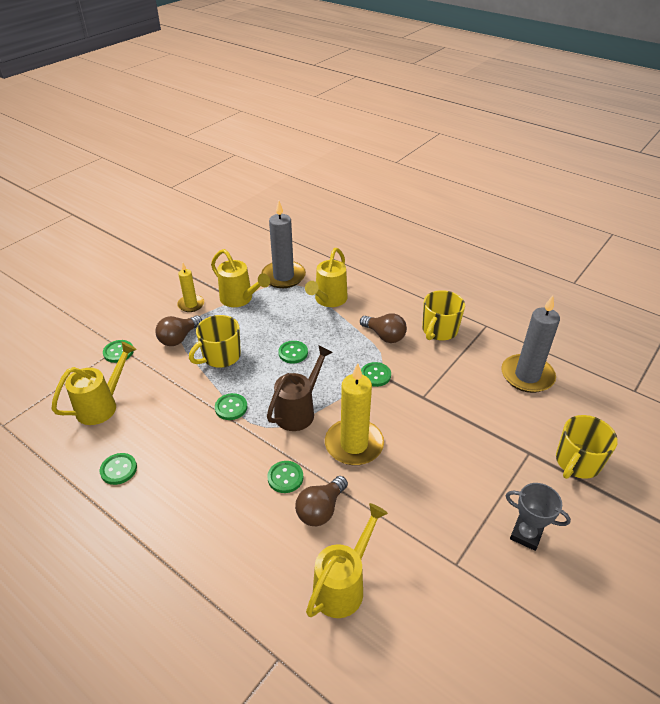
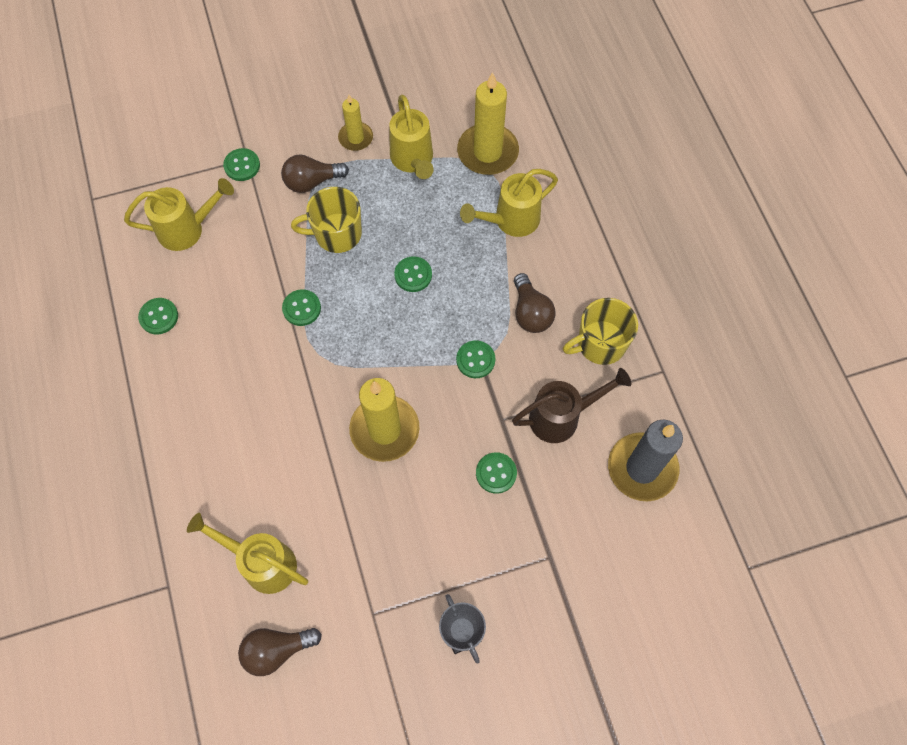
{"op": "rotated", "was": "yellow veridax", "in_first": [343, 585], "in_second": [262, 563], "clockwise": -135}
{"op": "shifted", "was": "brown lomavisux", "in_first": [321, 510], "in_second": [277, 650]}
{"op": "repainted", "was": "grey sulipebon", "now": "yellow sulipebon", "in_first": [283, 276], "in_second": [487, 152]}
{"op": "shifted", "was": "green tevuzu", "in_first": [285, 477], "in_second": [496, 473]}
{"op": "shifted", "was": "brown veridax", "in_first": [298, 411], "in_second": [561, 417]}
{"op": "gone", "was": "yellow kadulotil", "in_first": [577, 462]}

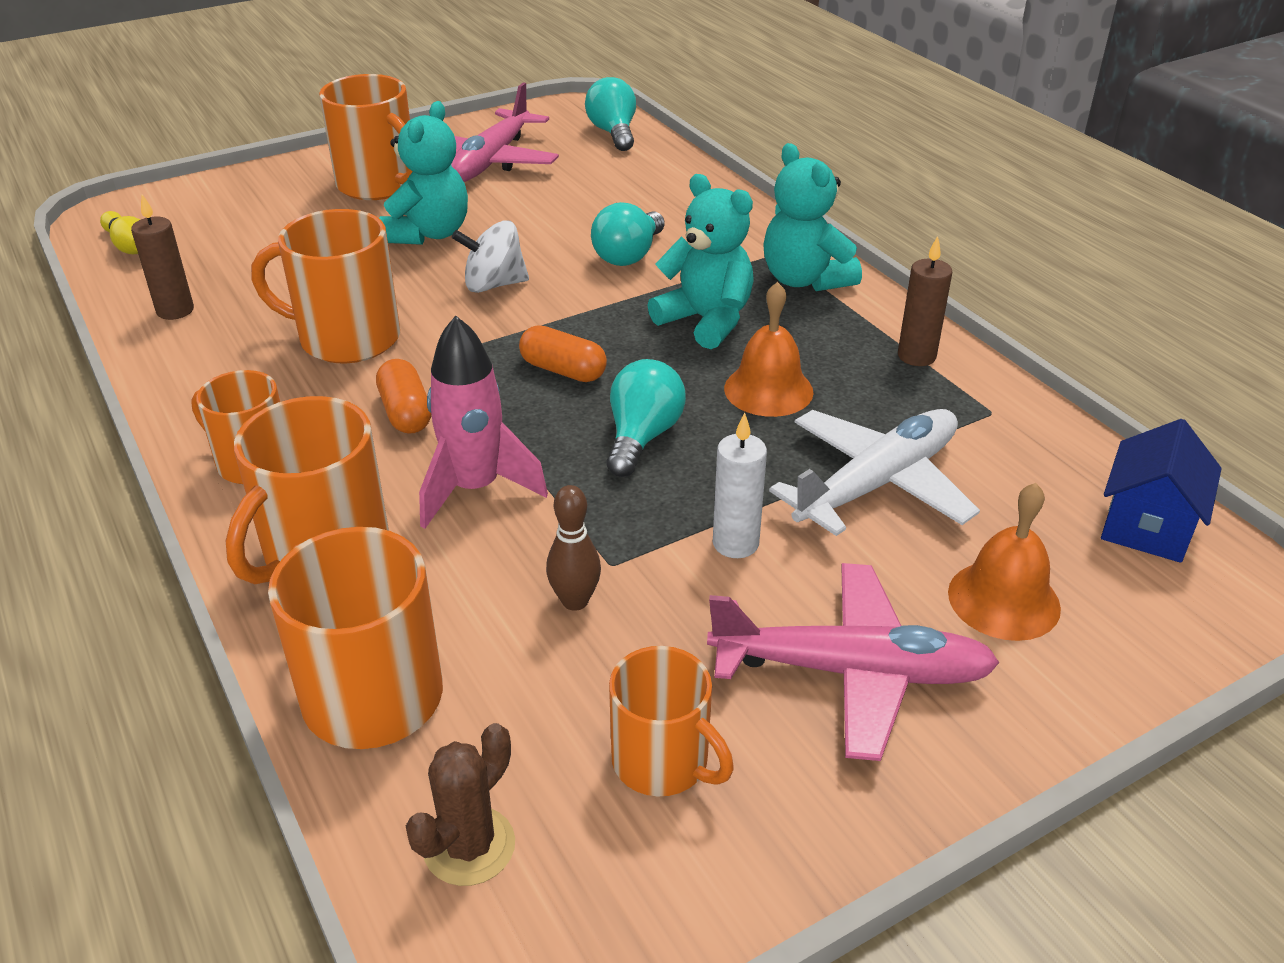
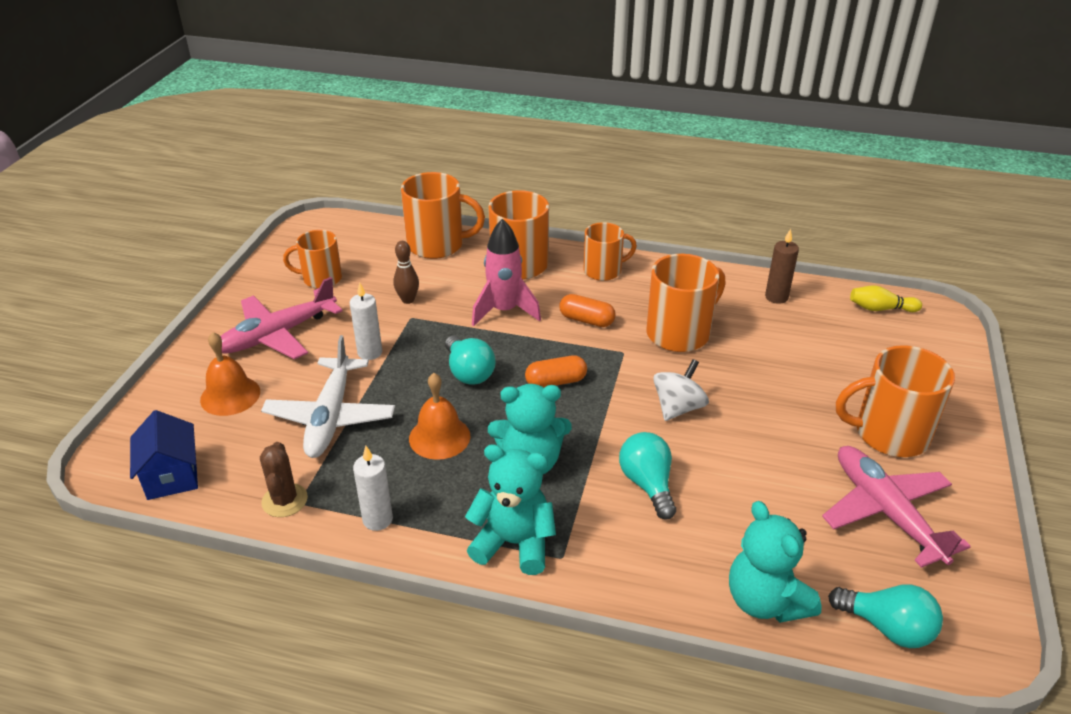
{"op": "shifted", "was": "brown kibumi", "in_first": [469, 846], "in_second": [284, 500]}
{"op": "repainted", "was": "brown sulipebon", "now": "white sulipebon", "in_first": [916, 356], "in_second": [377, 519]}
{"op": "shifted", "was": "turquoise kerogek", "in_first": [429, 234], "in_second": [765, 601]}

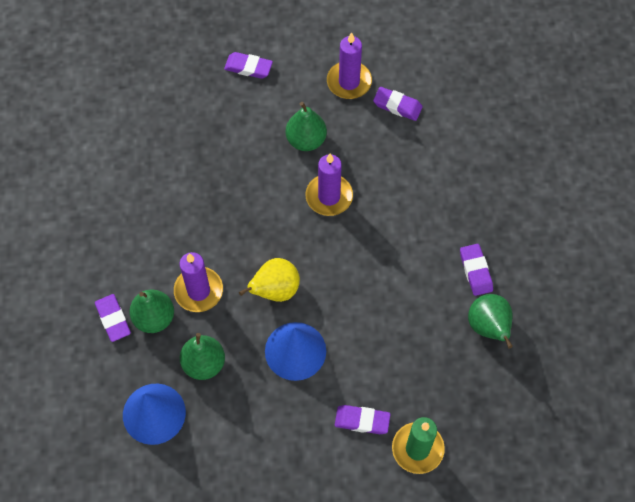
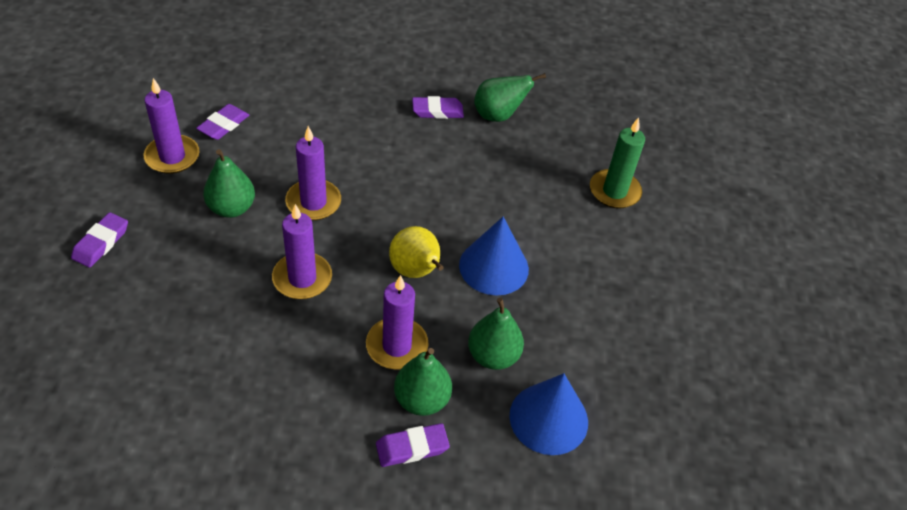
{"op": "new", "now": "purple sulipebon", "in_second": [302, 278]}
{"op": "gone", "was": "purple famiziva", "in_first": [362, 421]}

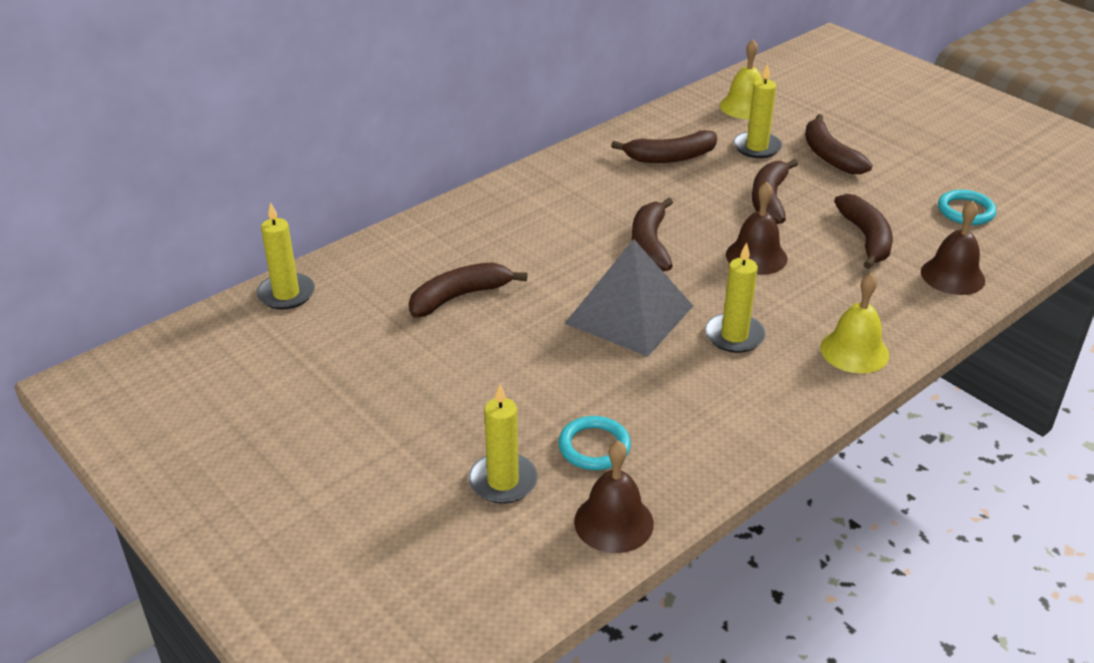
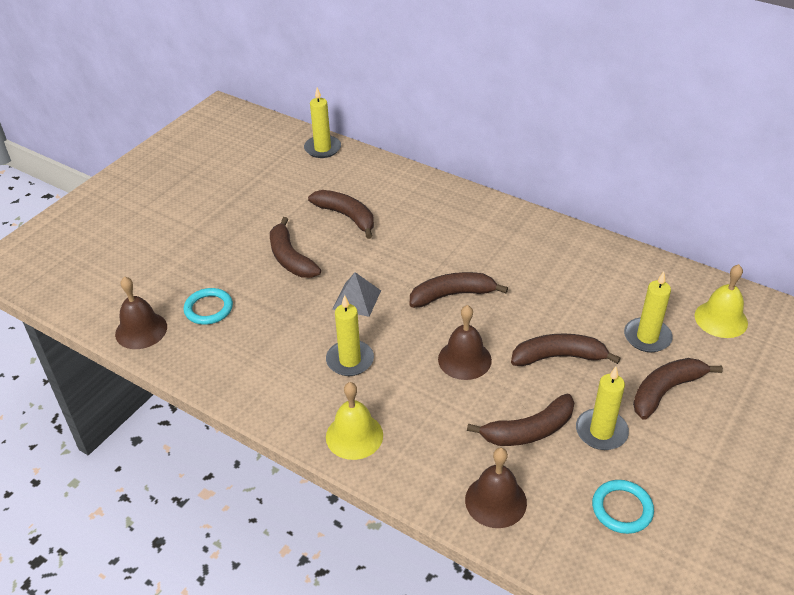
{"op": "shifted", "was": "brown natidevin", "in_first": [670, 157], "in_second": [290, 258]}
{"op": "scaled", "was": "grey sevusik", "in_first": [629, 314], "in_second": [357, 299], "ratio": 0.54}
{"op": "shifted", "was": "yellow sulipebon", "in_first": [503, 481], "in_second": [601, 431]}

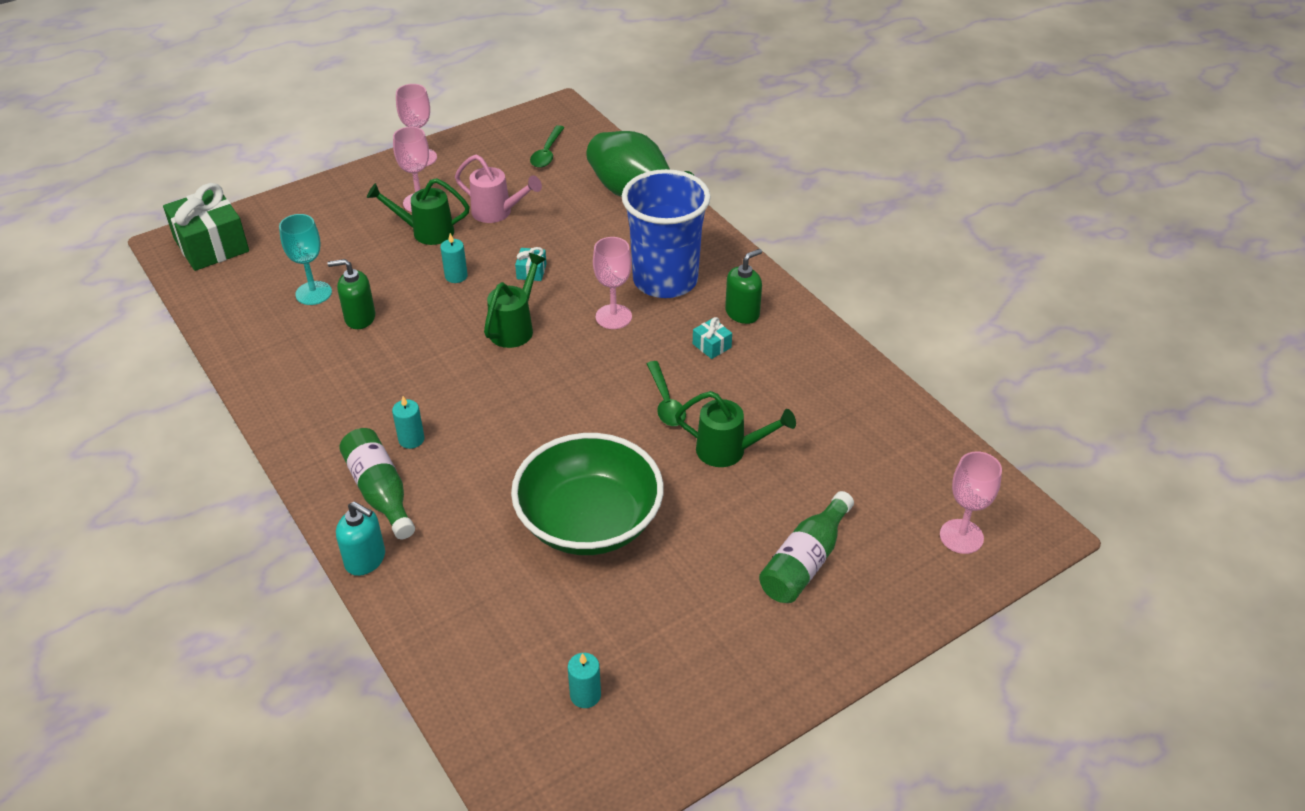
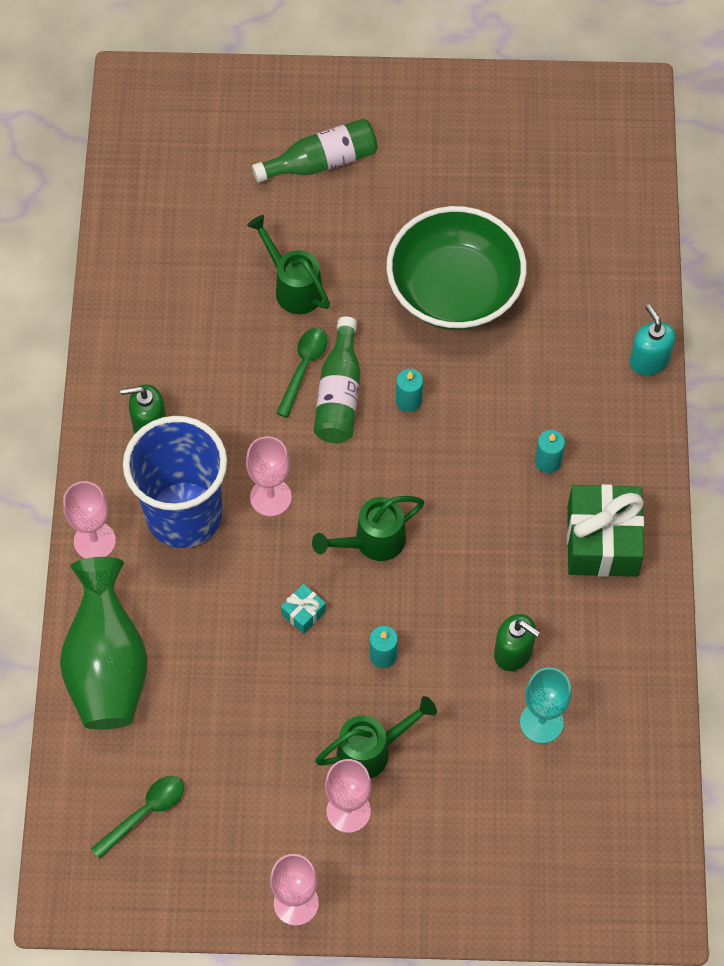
{"op": "shifted", "was": "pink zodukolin", "in_first": [961, 536], "in_second": [94, 541]}
{"op": "shifted", "was": "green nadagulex", "in_first": [380, 492], "in_second": [339, 394]}
{"op": "rotated", "was": "green veridax", "in_first": [426, 232], "in_second": [371, 751], "clockwise": -60}
{"op": "shifted", "was": "turquoise sulipebon", "in_first": [585, 695], "in_second": [408, 400]}
{"op": "shifted", "was": "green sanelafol", "in_first": [211, 245], "in_second": [602, 541]}
{"op": "gone", "was": "pink veridax", "in_first": [497, 213]}
{"op": "gone", "was": "turquoise sanelafol", "in_first": [711, 346]}

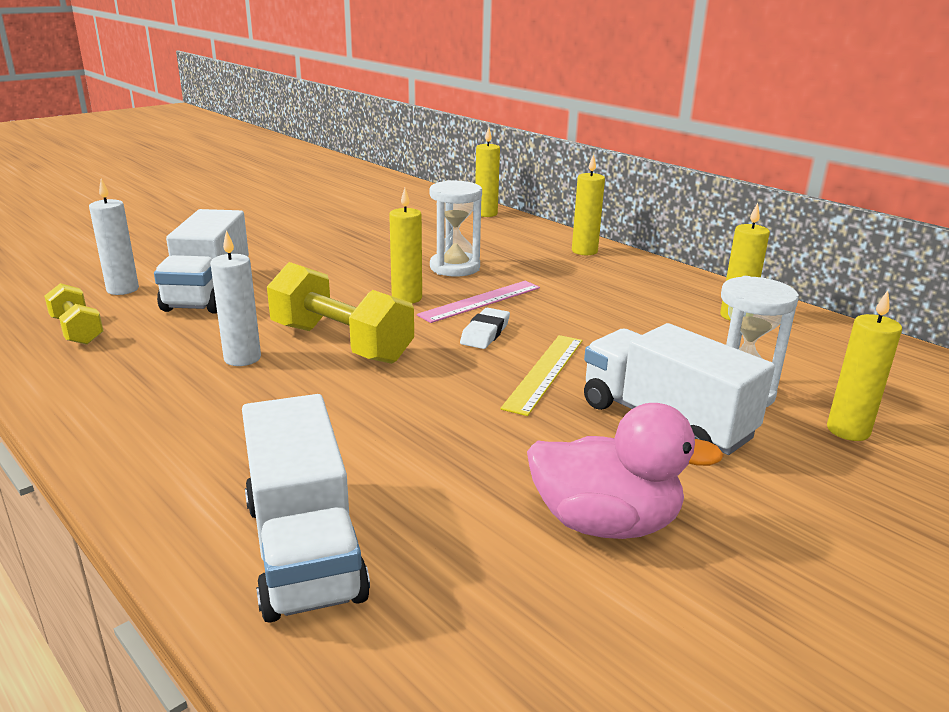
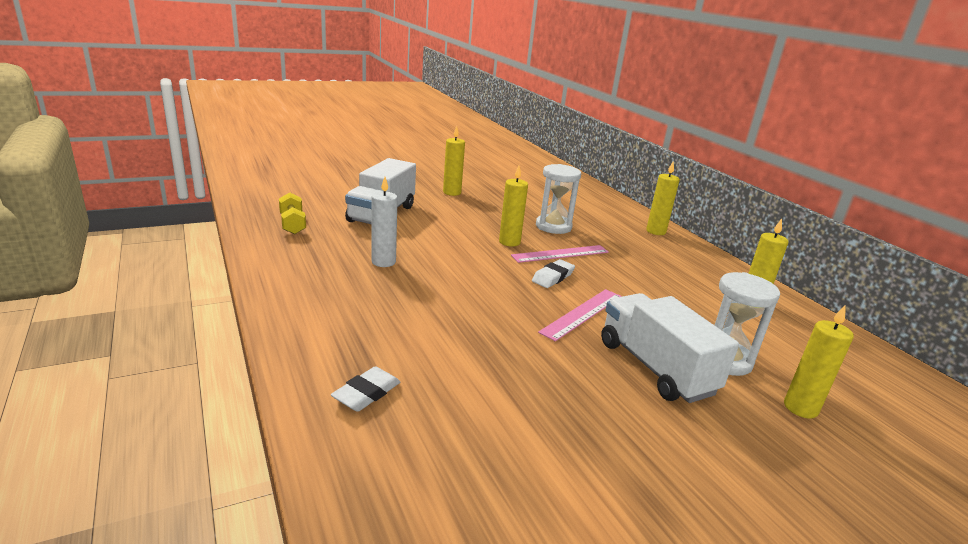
{"op": "swapped", "was": "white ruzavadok", "now": "white famiziva", "in_first": [304, 549], "in_second": [366, 393]}
{"op": "shifted", "was": "yellow sulipebon", "in_first": [486, 214], "in_second": [452, 192]}
{"op": "repainted", "was": "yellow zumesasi", "now": "pink zumesasi", "in_first": [544, 372], "in_second": [582, 313]}
{"op": "gone", "was": "white sulipebon", "in_first": [122, 289]}
{"op": "gone", "was": "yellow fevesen", "in_first": [341, 343]}
{"op": "gone", "was": "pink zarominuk", "in_first": [605, 523]}

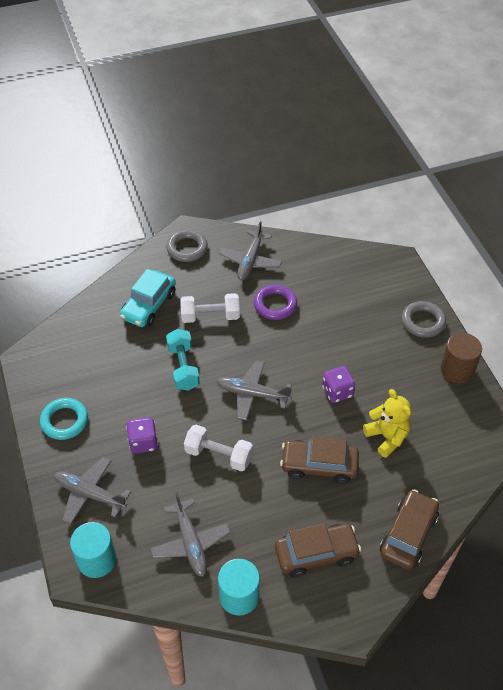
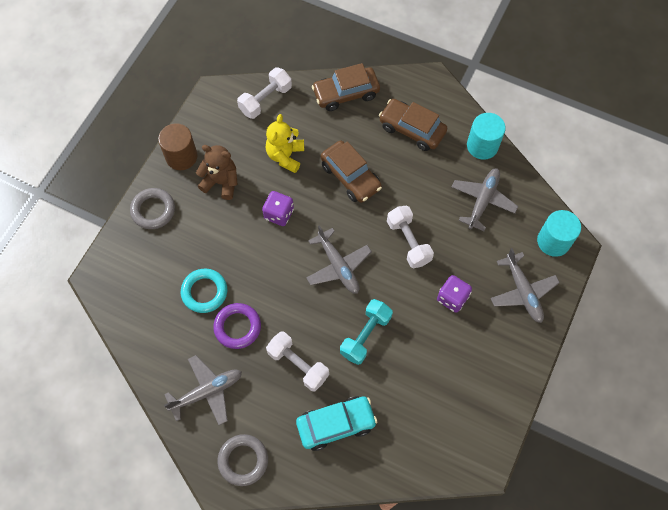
{"op": "shifted", "was": "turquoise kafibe", "in_first": [64, 421], "in_second": [204, 292]}
{"op": "new", "now": "brown kerogek", "in_second": [221, 182]}
{"op": "new", "now": "white fevesen", "in_second": [265, 100]}

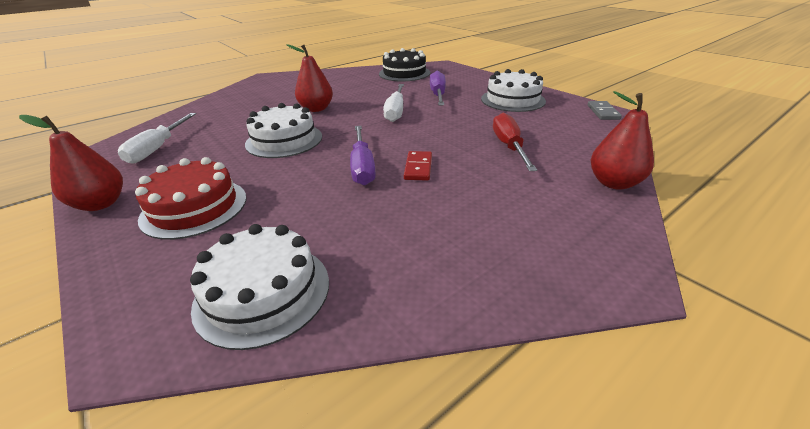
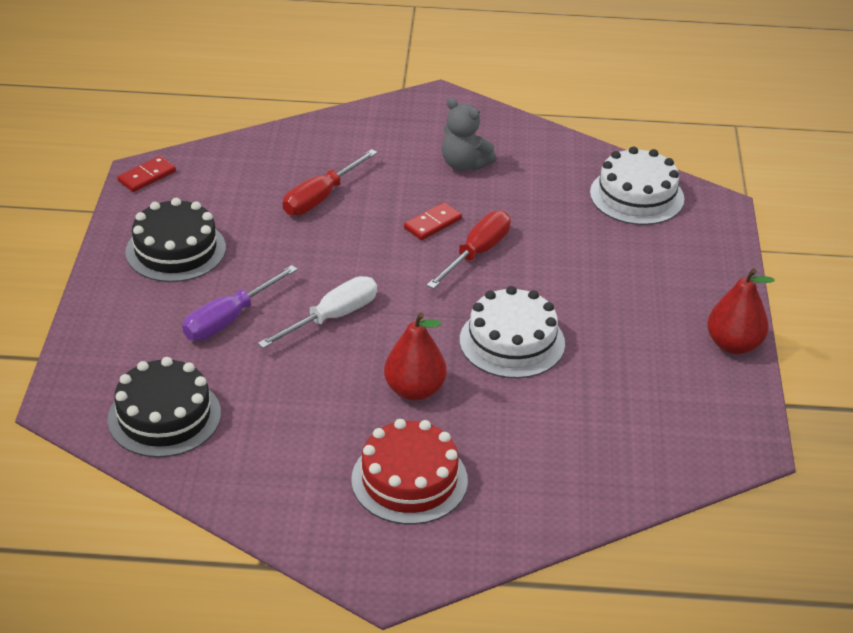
{"op": "repainted", "was": "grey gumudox", "now": "red gumudox", "in_first": [603, 112], "in_second": [147, 176]}
{"op": "repainted", "was": "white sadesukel", "now": "black sadesukel", "in_first": [512, 100], "in_second": [175, 250]}
{"op": "shifted", "was": "red sadesukel", "in_first": [194, 207], "in_second": [409, 480]}
{"op": "repainted", "was": "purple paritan", "now": "red paritan", "in_first": [362, 167], "in_second": [477, 253]}
{"op": "new", "now": "grey kerogek", "in_second": [464, 164]}
{"op": "gone", "was": "white paritan", "in_first": [158, 148]}
{"op": "gone", "was": "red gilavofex", "in_first": [613, 183]}

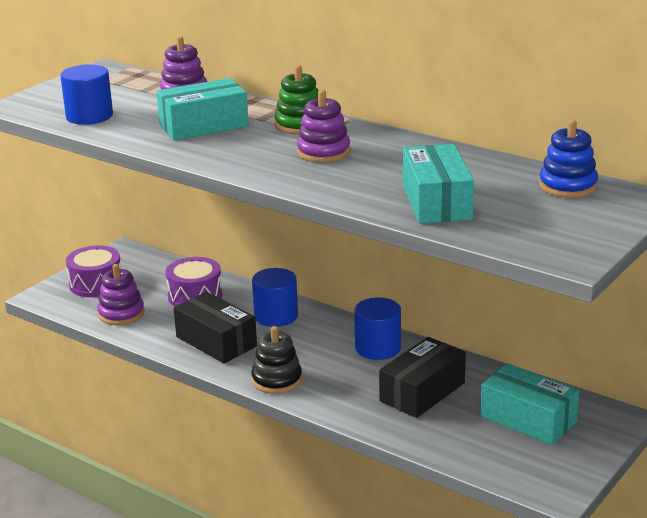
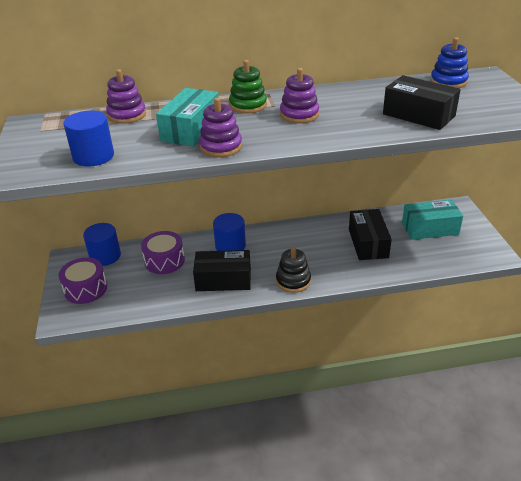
{"op": "shifted", "was": "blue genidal", "in_first": [378, 348], "in_second": [105, 256]}
{"op": "shifted", "was": "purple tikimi", "in_first": [121, 314], "in_second": [221, 147]}
{"op": "repainted", "was": "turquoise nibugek", "now": "black nibugek", "in_first": [436, 202], "in_second": [418, 115]}

